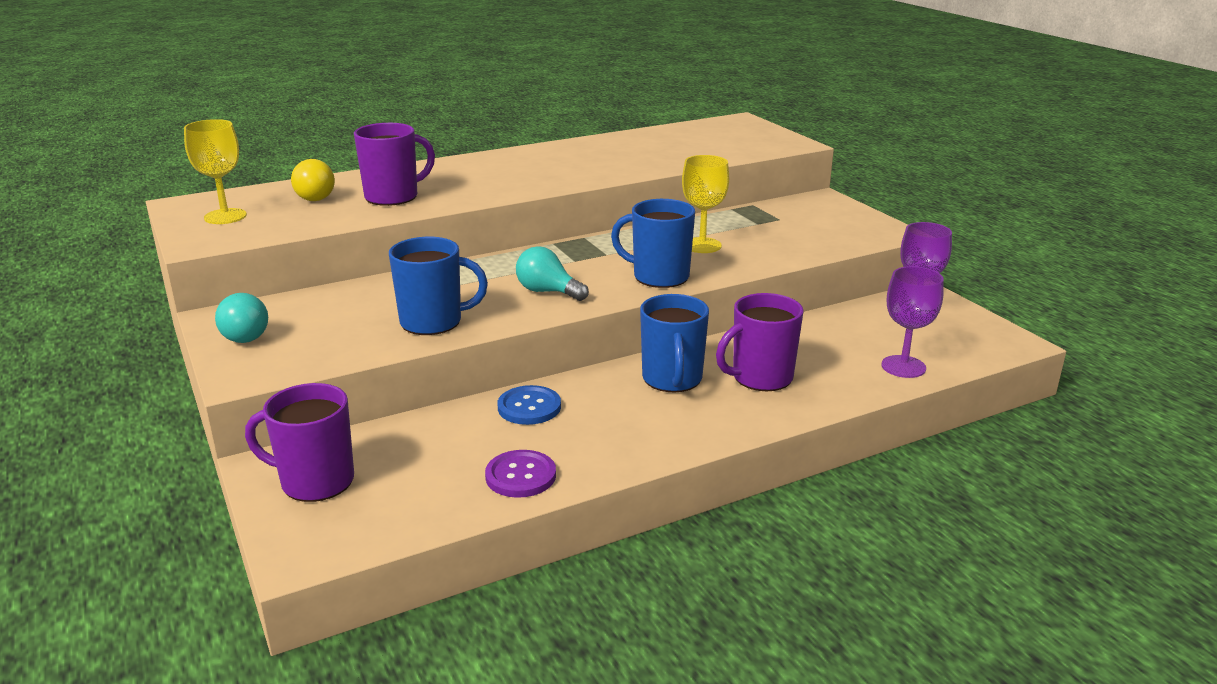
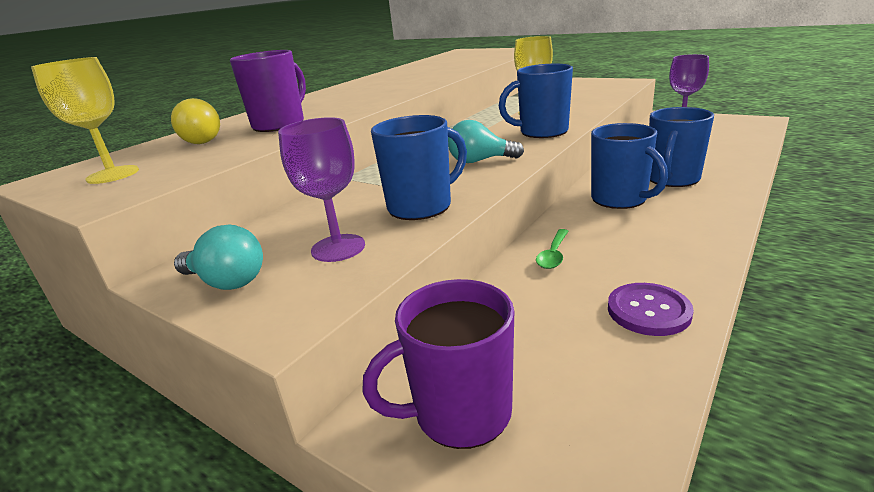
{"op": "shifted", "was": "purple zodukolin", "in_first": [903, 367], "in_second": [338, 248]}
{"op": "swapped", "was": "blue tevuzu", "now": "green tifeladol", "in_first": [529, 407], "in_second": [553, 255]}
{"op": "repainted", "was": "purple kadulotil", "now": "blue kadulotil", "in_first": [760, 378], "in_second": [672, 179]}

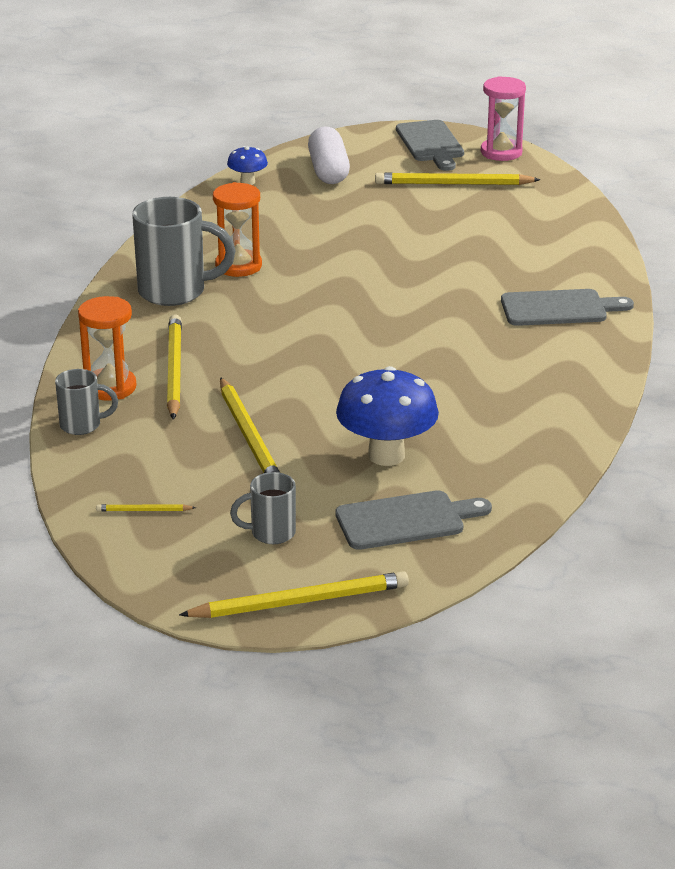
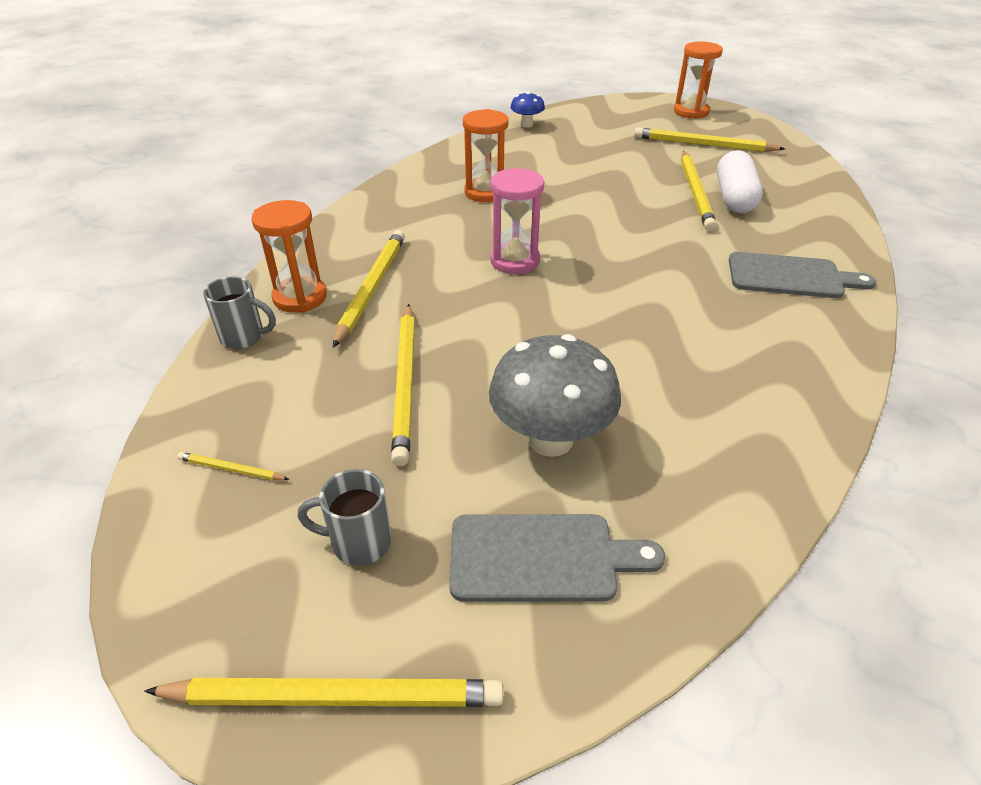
{"op": "repainted", "was": "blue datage", "now": "grey datage", "in_first": [386, 455], "in_second": [550, 439]}
{"op": "shifted", "was": "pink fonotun", "in_first": [501, 152], "in_second": [515, 261]}
{"op": "swapped", "was": "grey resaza", "now": "orange fonotun", "in_first": [430, 144], "in_second": [691, 112]}
{"op": "new", "now": "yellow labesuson", "in_second": [695, 192]}
{"op": "shifted", "was": "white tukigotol", "in_first": [328, 171], "in_second": [734, 198]}
{"op": "gone", "was": "grey kadulotil", "in_first": [175, 291]}

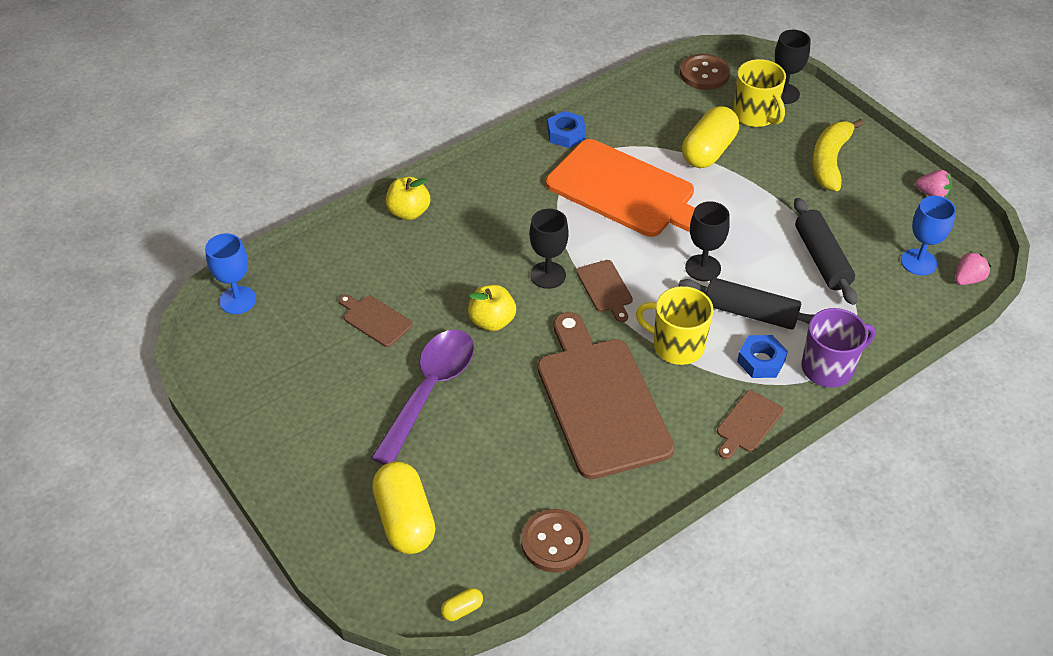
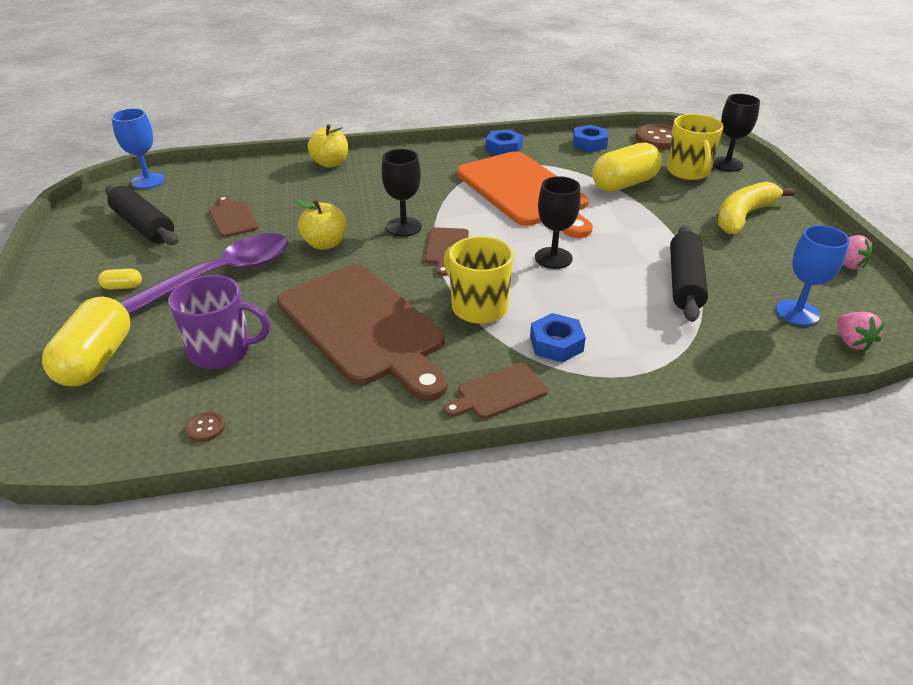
{"op": "shifted", "was": "yellow tukigotol", "in_first": [462, 609], "in_second": [123, 287]}
{"op": "shifted", "was": "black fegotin", "in_first": [750, 313], "in_second": [143, 226]}
{"op": "shifted", "was": "purple kadulotil", "in_first": [828, 368], "in_second": [222, 351]}
{"op": "scaled", "was": "brown tevuzu", "in_first": [555, 542], "in_second": [206, 428], "ratio": 0.47}
{"op": "rotated", "was": "brown resaza", "in_first": [600, 401], "in_second": [364, 327], "clockwise": 135}
{"op": "new", "now": "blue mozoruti", "in_second": [589, 143]}
{"op": "rotated", "was": "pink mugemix", "in_first": [968, 279], "in_second": [852, 342], "clockwise": 90}

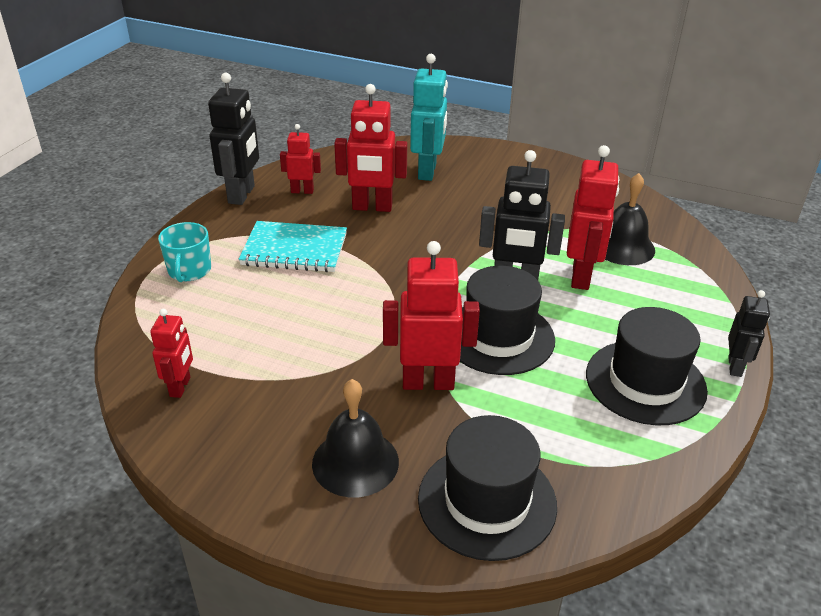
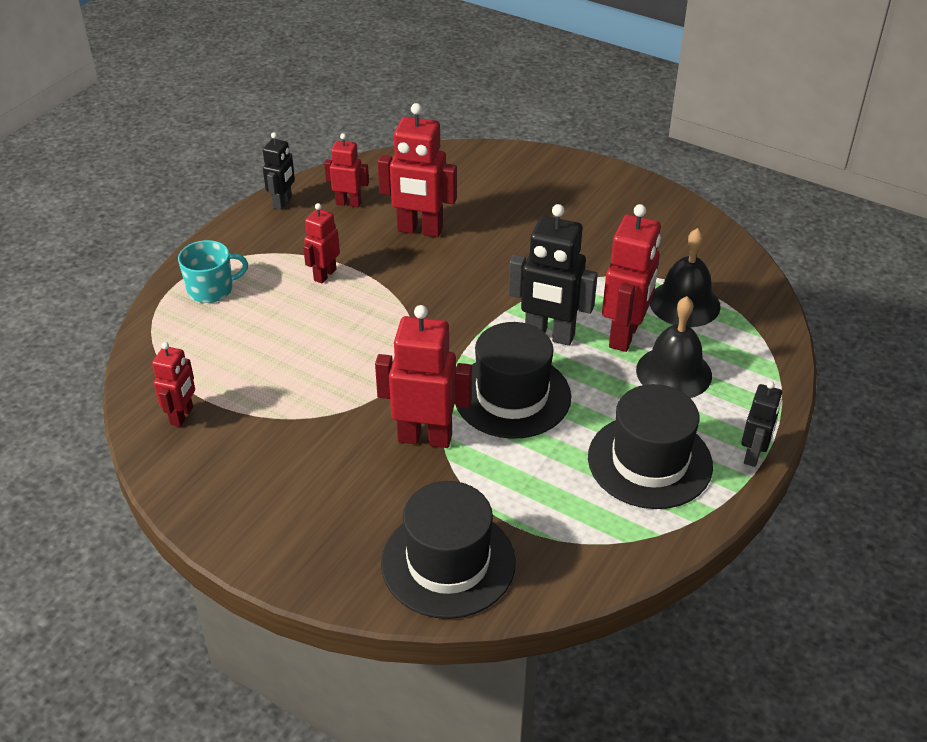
{"op": "rotated", "was": "turquoise kadulotil", "in_first": [189, 270], "in_second": [211, 289], "clockwise": -120}
{"op": "scaled", "was": "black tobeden", "in_first": [242, 195], "in_second": [283, 202], "ratio": 0.58}
{"op": "swapped", "was": "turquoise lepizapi", "now": "red tobeden", "in_first": [294, 250], "in_second": [324, 275]}
{"op": "shifted", "was": "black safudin", "in_first": [355, 462], "in_second": [674, 372]}
{"op": "gone", "was": "turquoise tobeden", "in_first": [427, 171]}

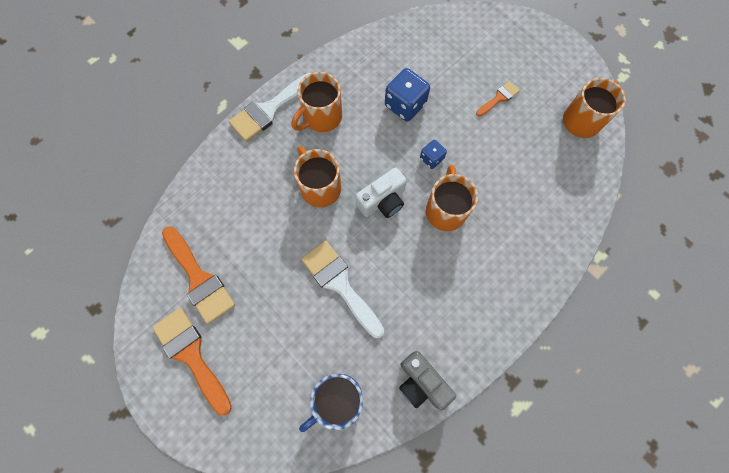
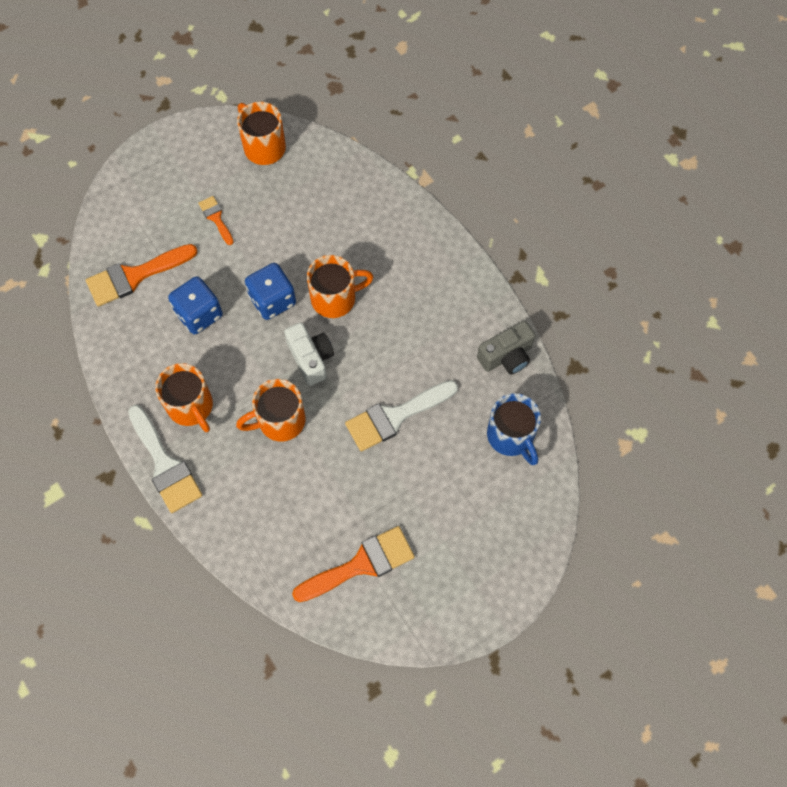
{"op": "shifted", "was": "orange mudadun", "in_first": [191, 355], "in_second": [135, 276]}
{"op": "scaled", "was": "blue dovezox", "in_first": [431, 158], "in_second": [272, 300], "ratio": 1.78}
{"op": "rotated", "was": "orange kadulotil", "in_first": [445, 210], "in_second": [335, 298], "clockwise": 150}

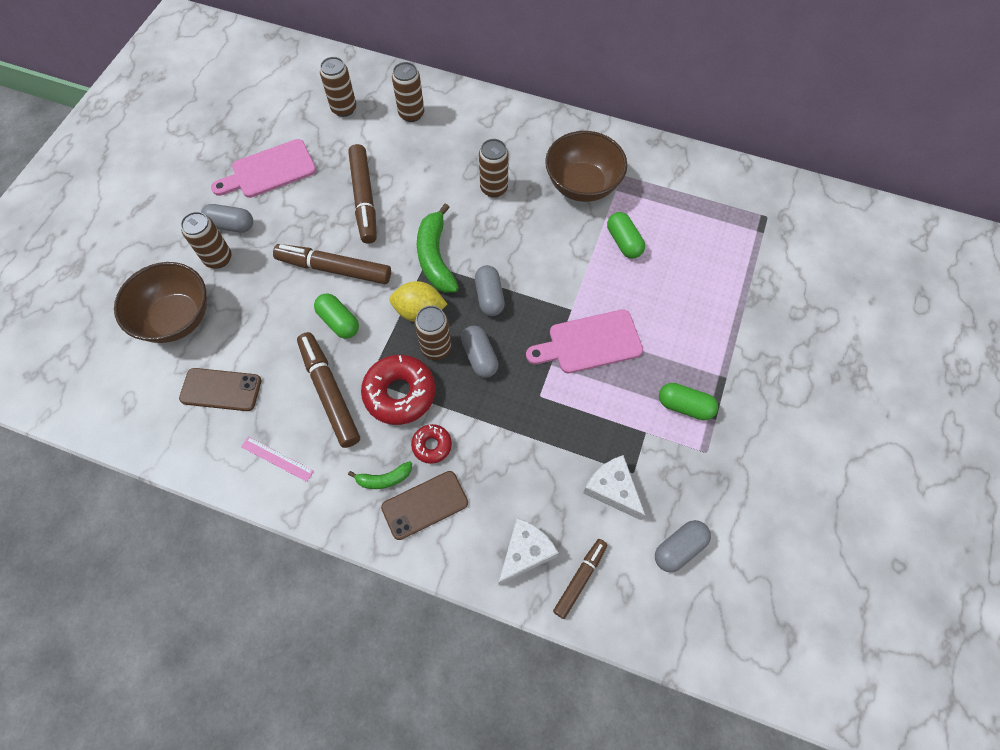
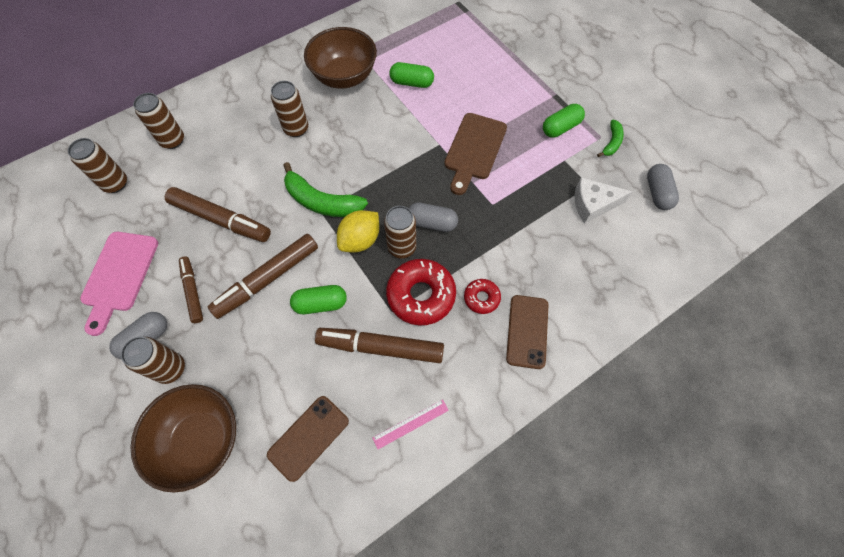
{"op": "shifted", "was": "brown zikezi", "in_first": [580, 579], "in_second": [193, 291]}
{"op": "repainted", "was": "pink resaza", "now": "brown resaza", "in_first": [590, 343], "in_second": [474, 150]}
{"op": "shifted", "was": "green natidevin", "in_first": [384, 479], "in_second": [611, 142]}
{"op": "gone", "was": "grey tukigotol", "in_first": [489, 297]}
{"op": "gone", "was": "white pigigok", "in_first": [525, 552]}

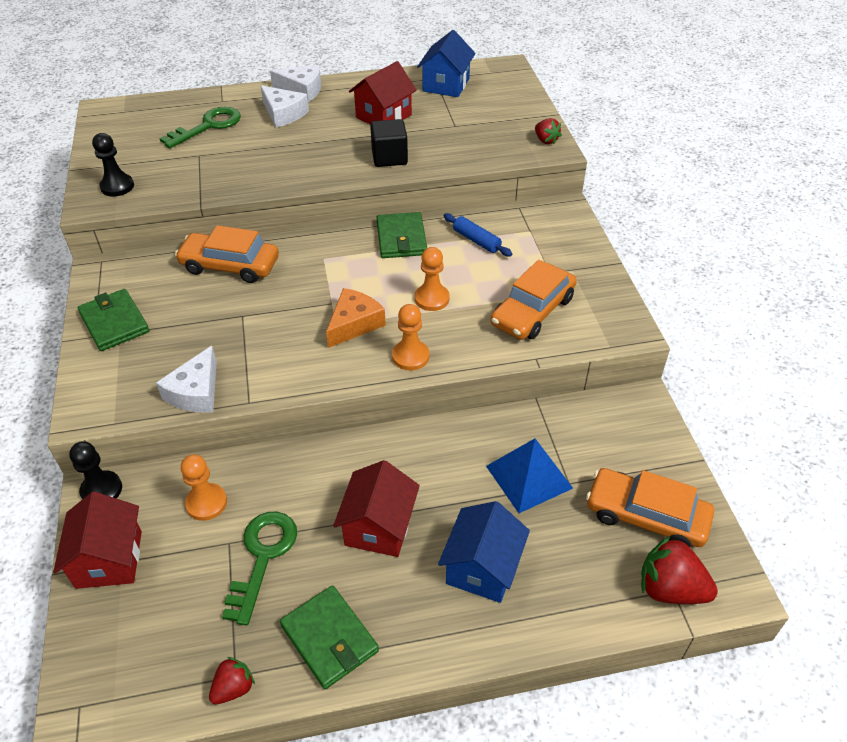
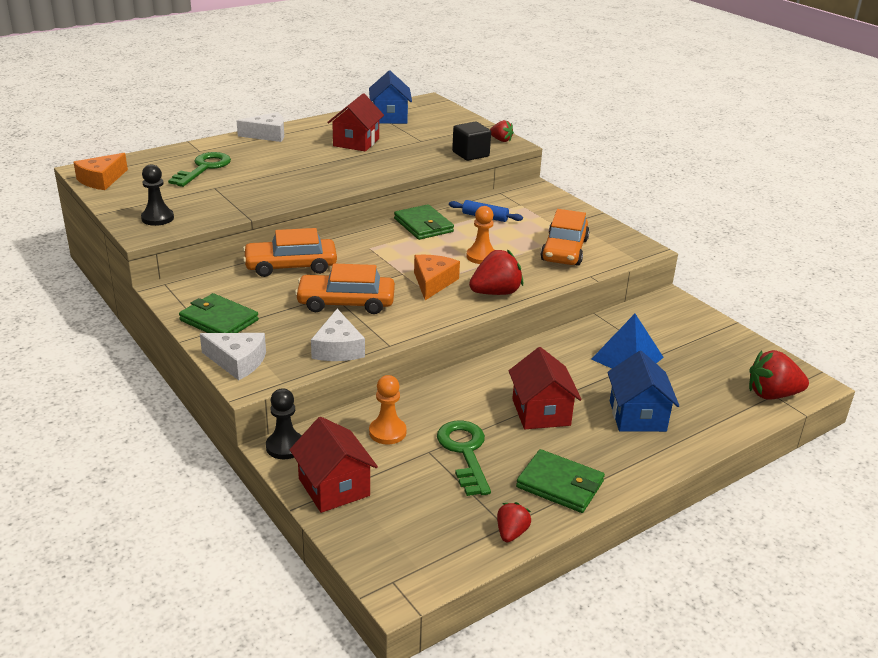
{"op": "new", "now": "orange pigigok", "in_second": [101, 180]}
{"op": "shifted", "was": "white pigigok", "in_first": [283, 114], "in_second": [237, 362]}
{"op": "shifted", "was": "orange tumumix", "in_first": [646, 516], "in_second": [346, 302]}
{"op": "shifted", "was": "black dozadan", "in_first": [389, 157], "in_second": [470, 154]}
{"op": "swapped", "was": "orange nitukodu", "now": "red mugemix", "in_first": [410, 356], "in_second": [495, 293]}

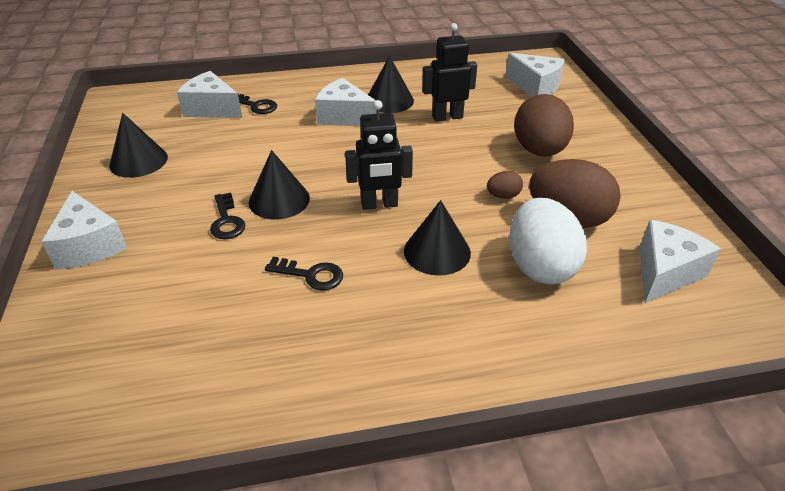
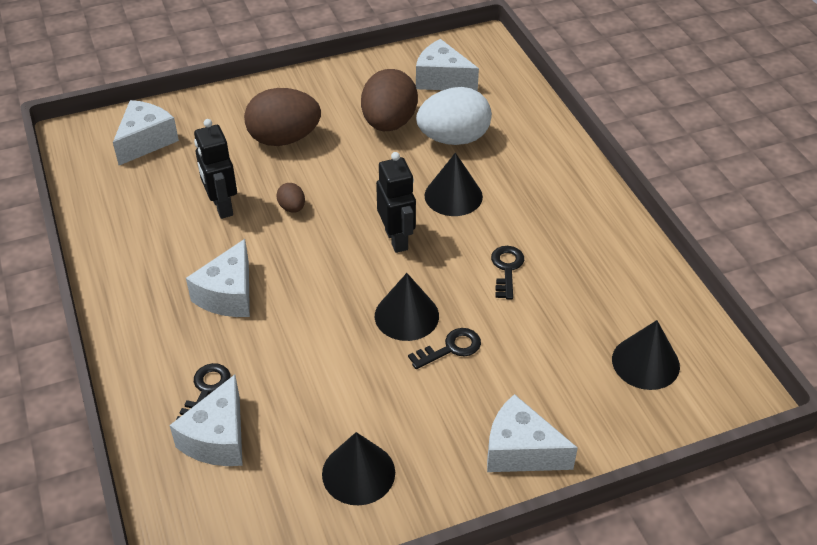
{"op": "shifted", "was": "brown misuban", "in_first": [503, 196], "in_second": [292, 208]}
{"op": "rotated", "was": "white pigigok", "in_first": [89, 246], "in_second": [520, 451], "clockwise": -120}
{"op": "shifted", "was": "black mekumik", "in_first": [389, 100], "in_second": [645, 362]}

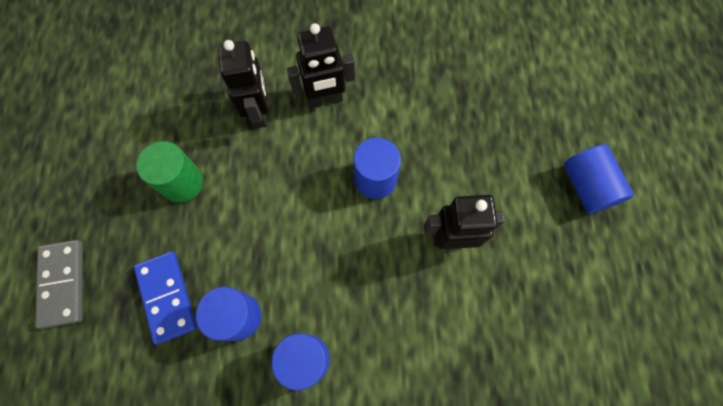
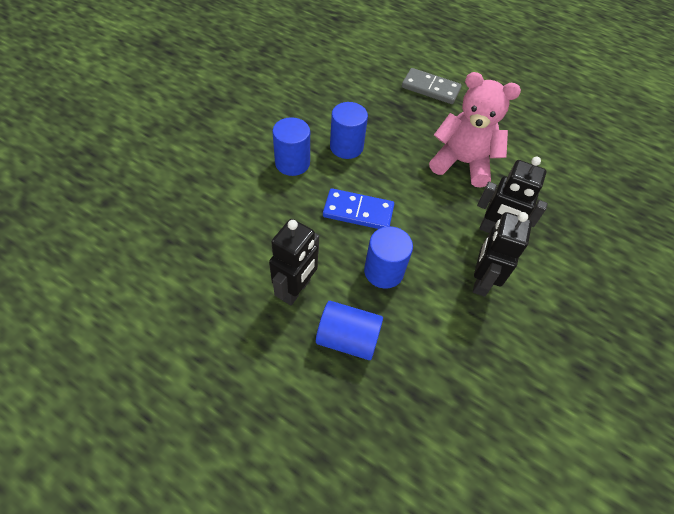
{"op": "shifted", "was": "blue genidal", "in_first": [587, 186], "in_second": [347, 338]}
{"op": "shifted", "was": "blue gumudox", "in_first": [167, 297], "in_second": [358, 212]}
{"op": "swapped", "was": "green genidal", "now": "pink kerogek", "in_first": [182, 182], "in_second": [462, 163]}

